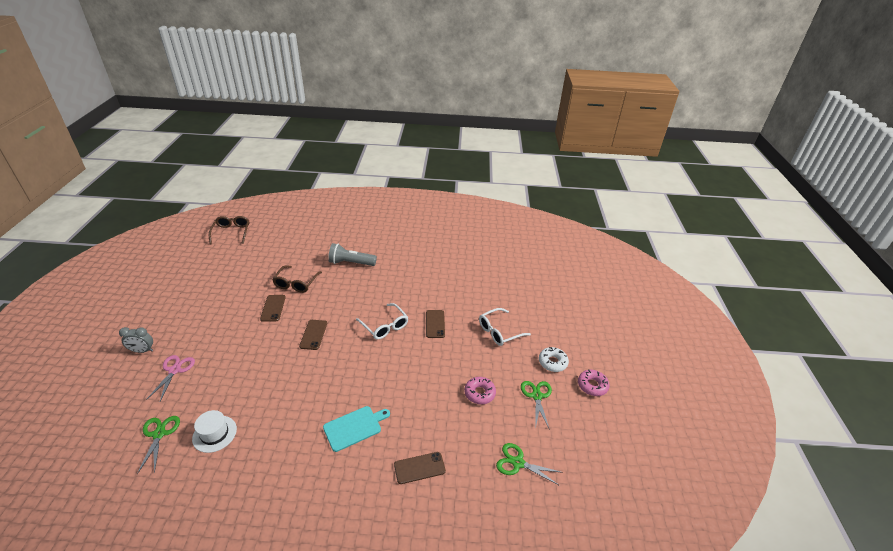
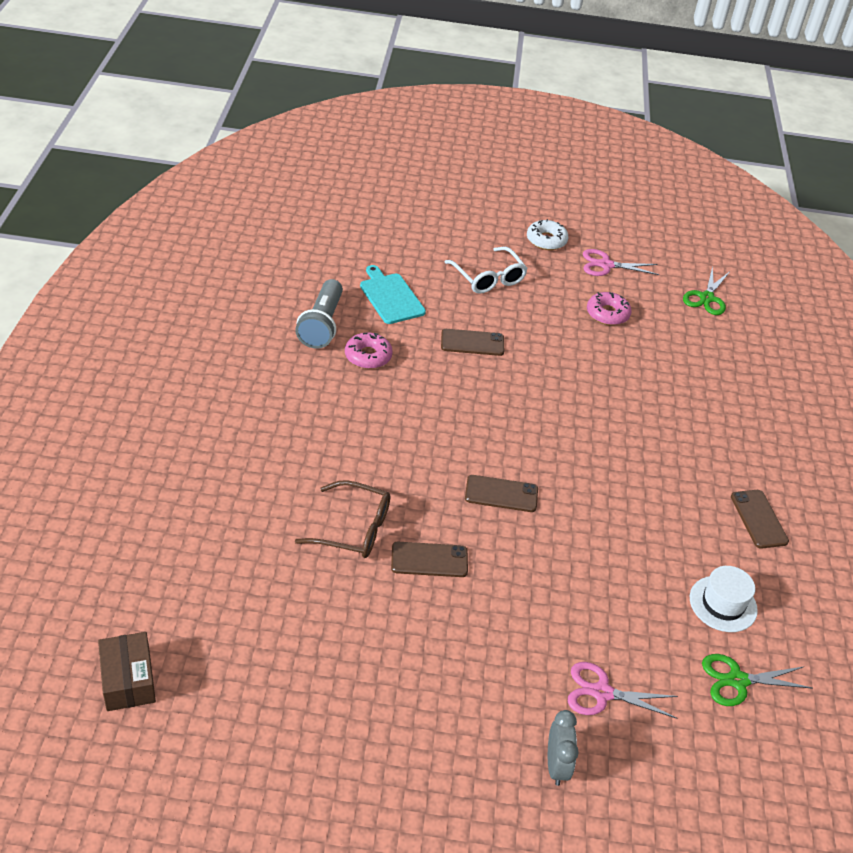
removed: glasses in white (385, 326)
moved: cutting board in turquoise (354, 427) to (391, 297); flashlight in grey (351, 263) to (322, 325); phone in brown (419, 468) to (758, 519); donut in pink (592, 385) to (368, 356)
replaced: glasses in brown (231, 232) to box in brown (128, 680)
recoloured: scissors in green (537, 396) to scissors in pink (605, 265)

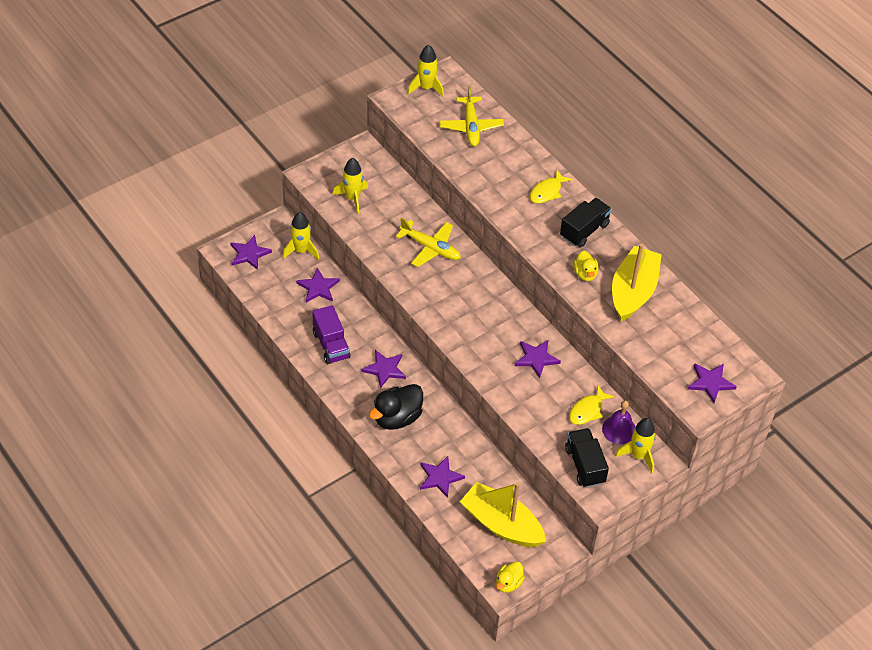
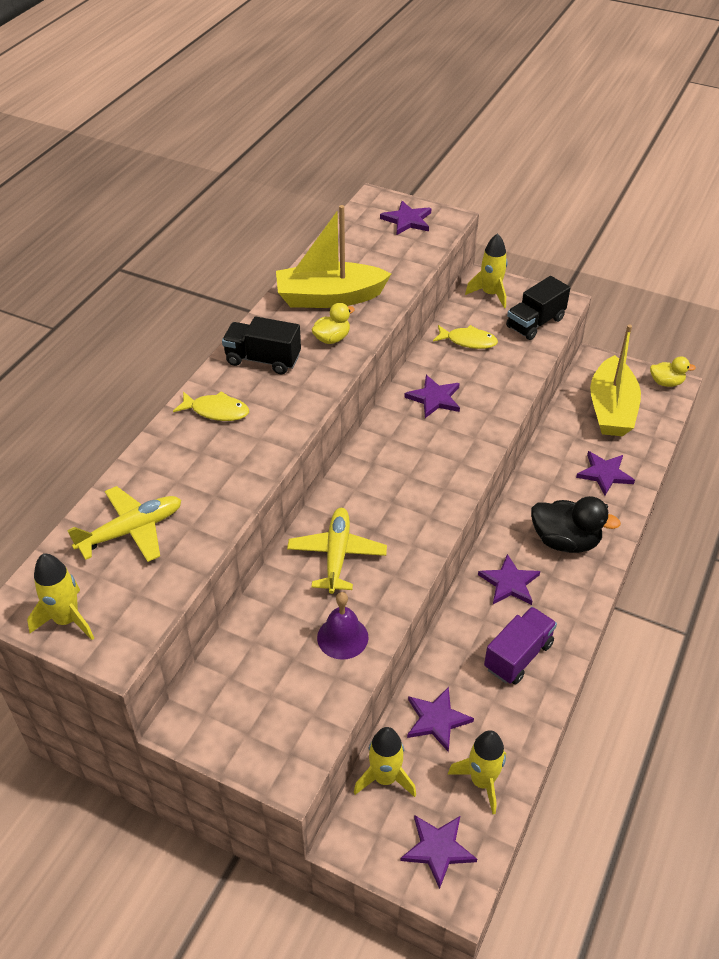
moved: rocket in yellow (352, 198) to (482, 781); bell in purple (619, 429) to (342, 637)

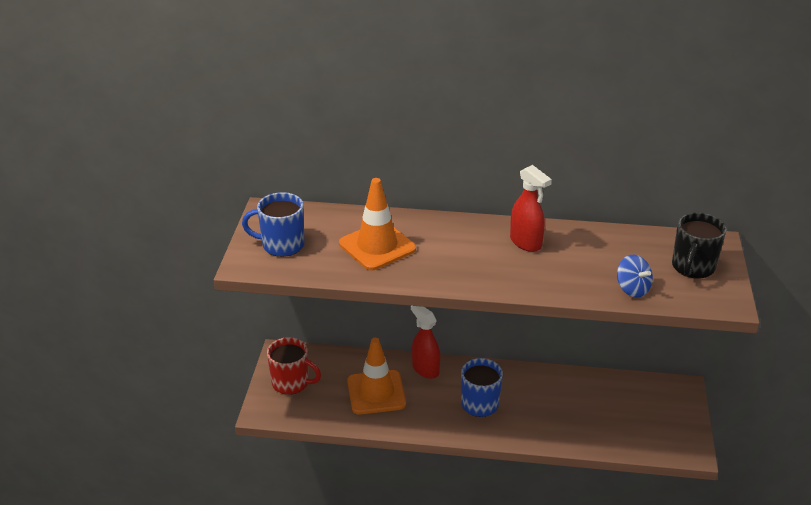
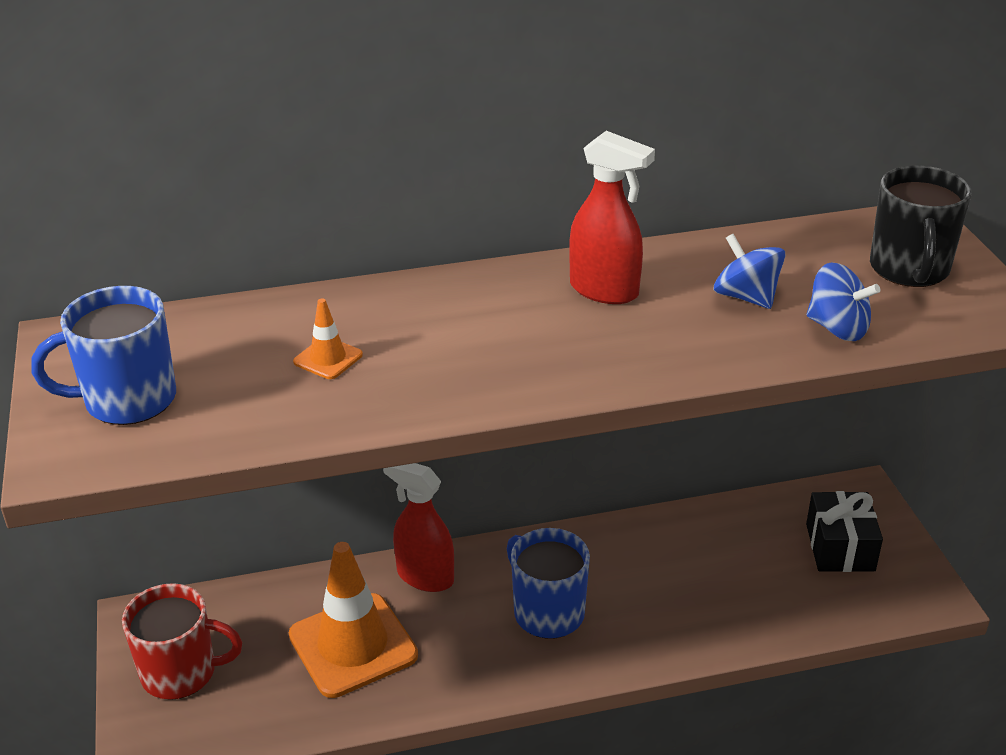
added: spinning top in blue (746, 297); gift in black (840, 547)
resized: traffic cone in orange (377, 246) = (328, 358) x0.43

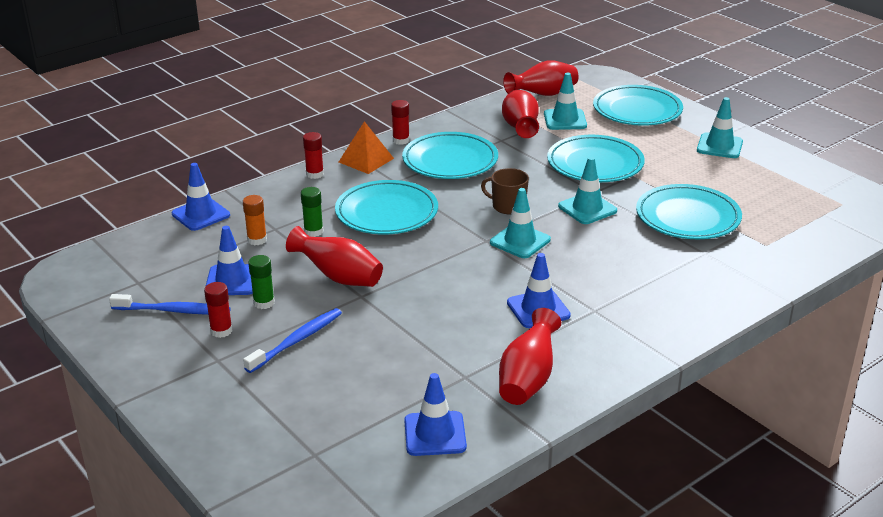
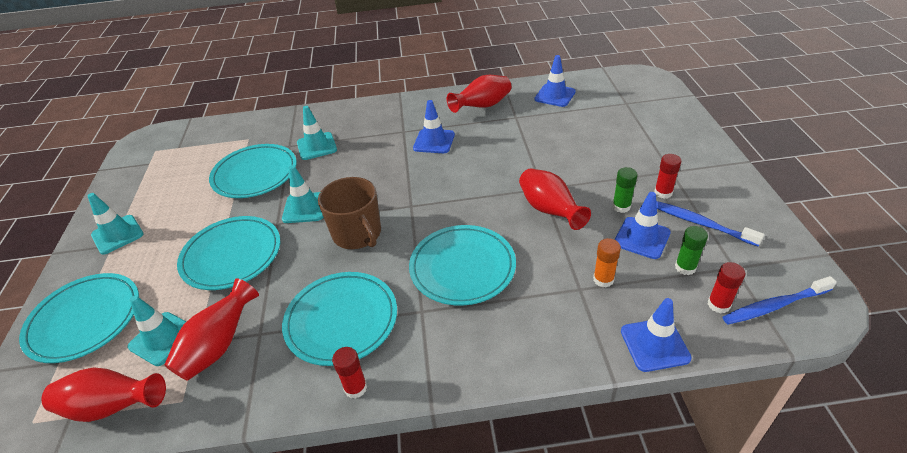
removed: pyramid in orange (366, 160)
moved: toothbrush in blue (296, 341) to (775, 306); glue stick in green (313, 231) to (685, 267); glue stick in red (315, 174) to (718, 304); traffic cone in turquoise (520, 241) to (316, 146)
resized: mug in brown (508, 206) = (357, 234) x1.56

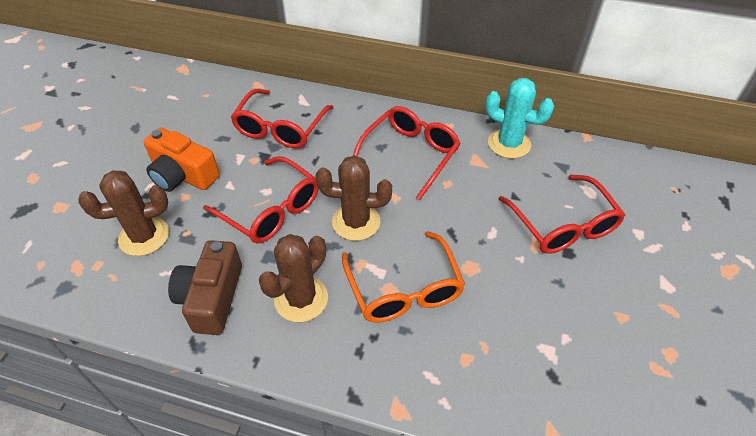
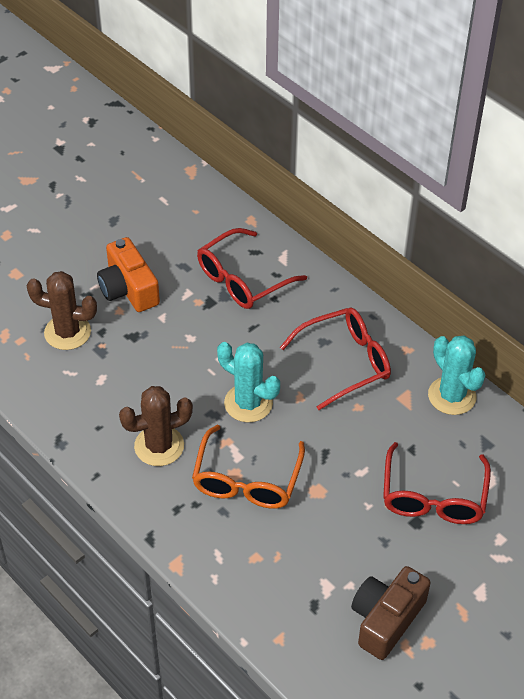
removed: glasses in red (271, 210)
moved: camera in brown (211, 298) to (386, 619)
recoloured: cactus in brown (356, 222) to cactus in turquoise (248, 403)

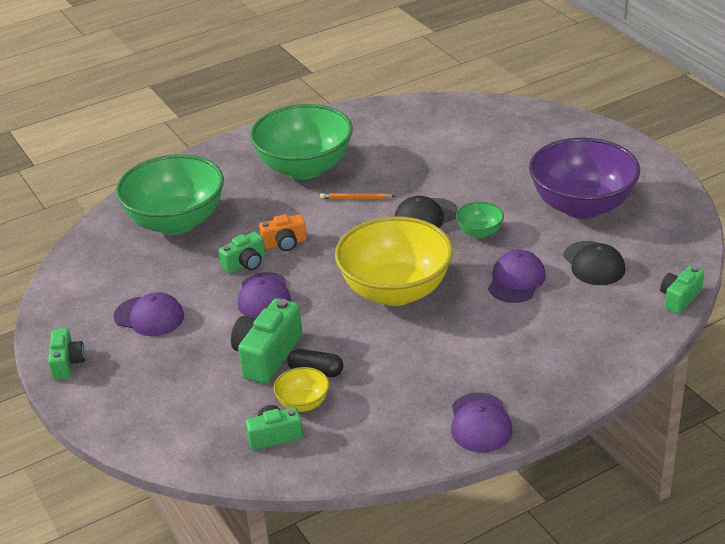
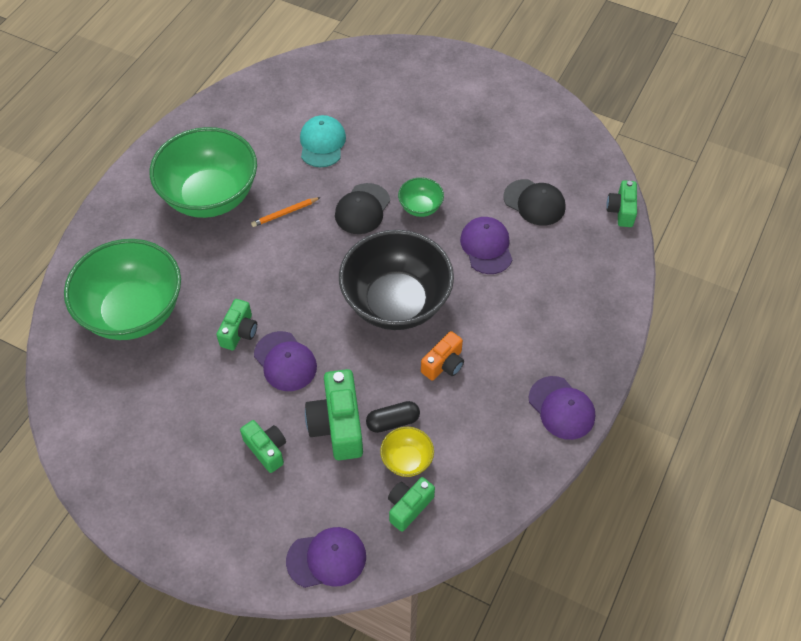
removed: bowl in purple (582, 206)
added: cap in turquoise (322, 143)
moved: camera in green (67, 363) to (266, 449); cap in purple (149, 316) to (326, 558); camera in orange (284, 243) to (444, 364)
recoloured: bowl in yellow (395, 291) to bowl in black (396, 302)

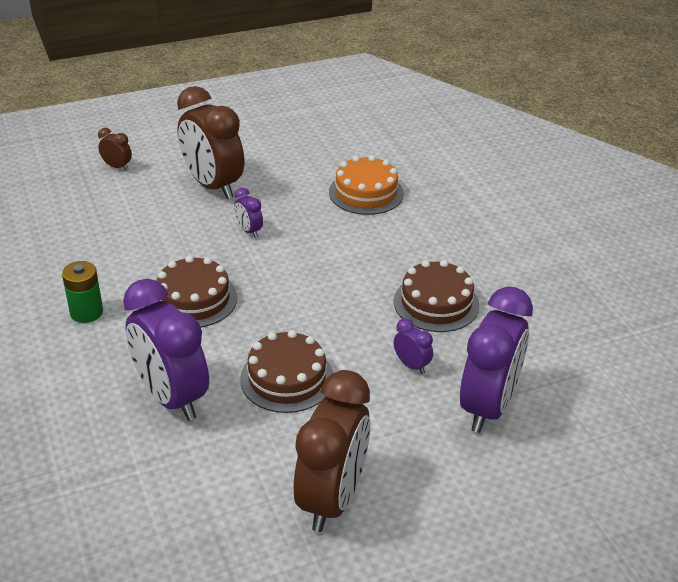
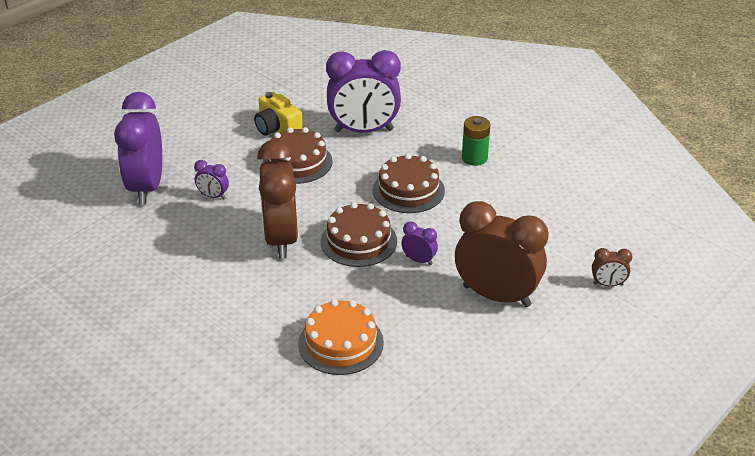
added: camera in yellow (277, 128)
moved: clock in brown (332, 499) to (281, 239); cake in brown (436, 303) to (358, 241)
turned: clock in purple (171, 397) = (364, 131) 150 degrees clockwise

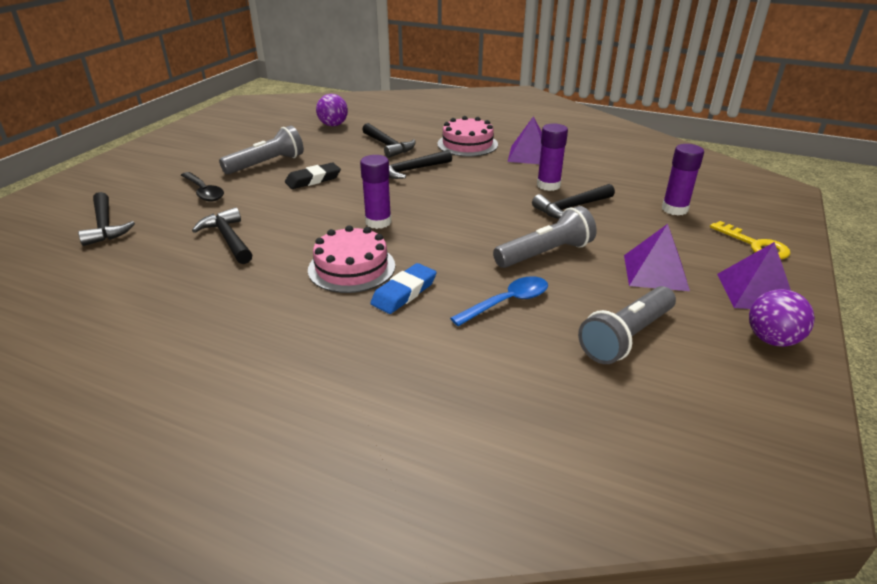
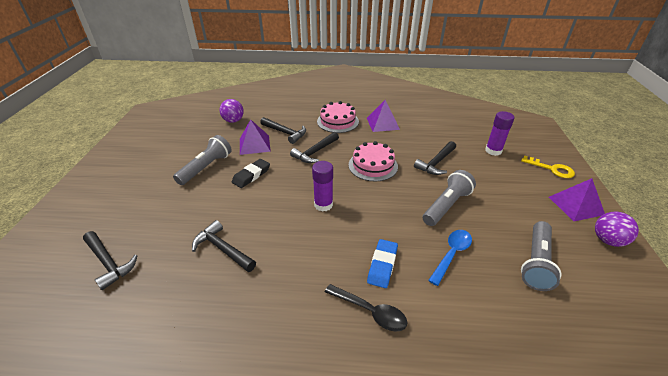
removed: glue stick in purple (548, 185)
moved: spoon in black (204, 192) to (370, 311); cake in pink (351, 267) to (373, 165); pyramid in purple (655, 272) to (254, 144)

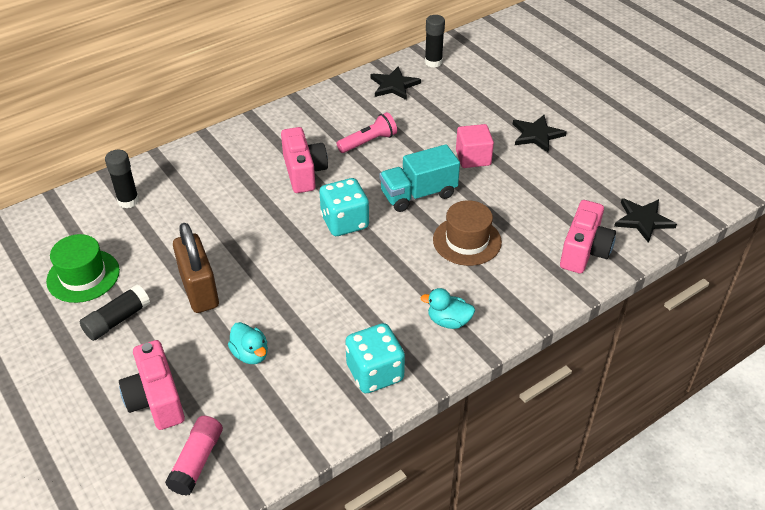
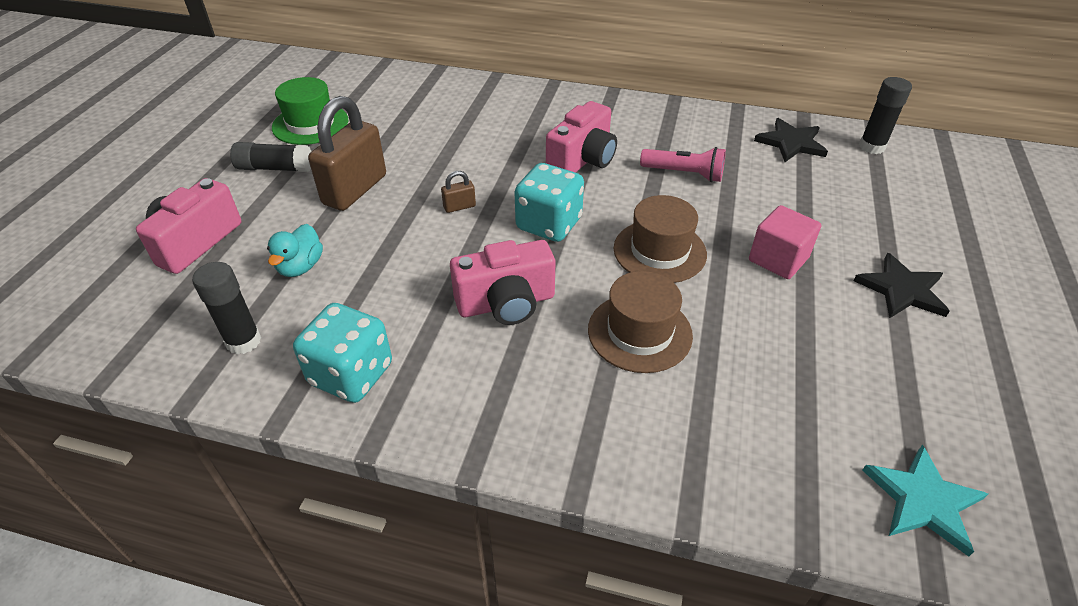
removed: glue stick in pink (197, 461); duck in turquoise (448, 321)
added: padlock in brown (459, 207)
moved: glue stick in black (128, 201) to (243, 341); camera in pink (584, 251) to (506, 303)
replaced: truck in turquoise (418, 194) to hat in brown (659, 251)
recoloured: star in black (643, 220) to star in turquoise (923, 501)

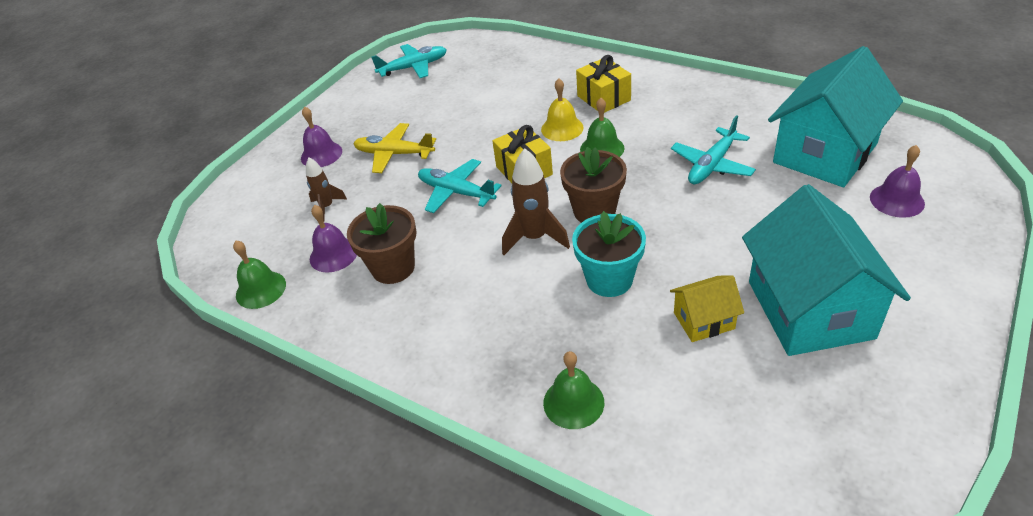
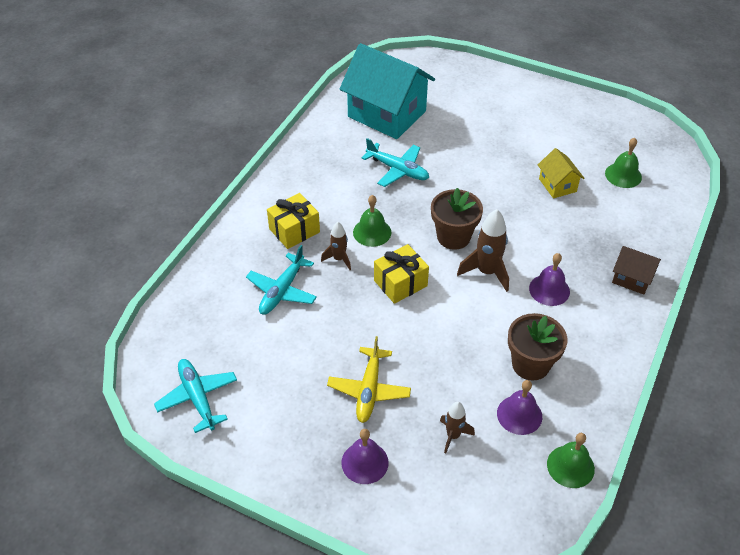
removed: flower pot in turquoise (609, 279); house in turquoise (809, 309)
added: house in brown (632, 279)
moved: plane in turquoise (456, 192) to (282, 291); bell in green (573, 402) to (623, 175); bell in purple (897, 200) to (549, 290)
replaced: bell in yellow (562, 128) to rocket in brown (339, 259)

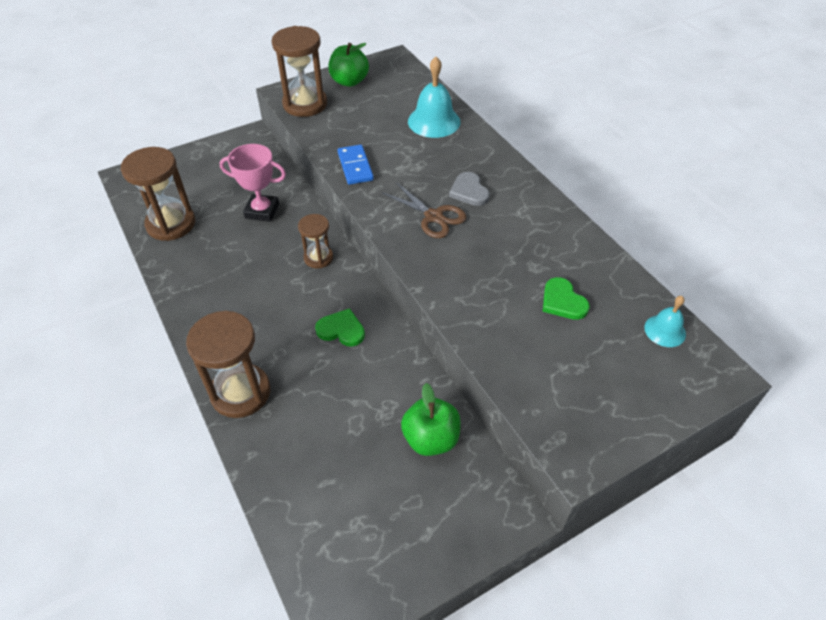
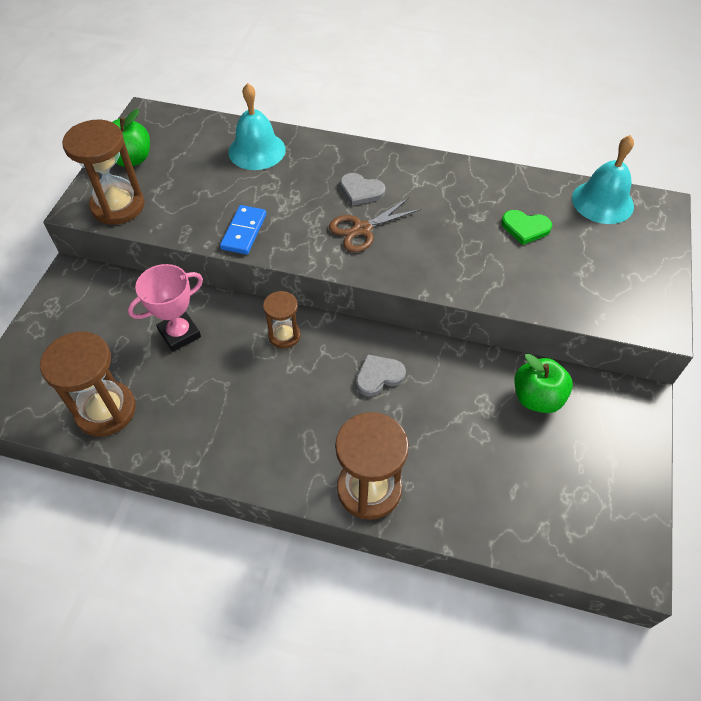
recoloured: heart in green (341, 330) to heart in grey (378, 376)
turned: domino in blue (355, 166) = (244, 232) 75 degrees clockwise; scissors in brown (434, 217) = (362, 229) 150 degrees clockwise
resized: bell in turquoise (665, 330) = (602, 202) x1.73

